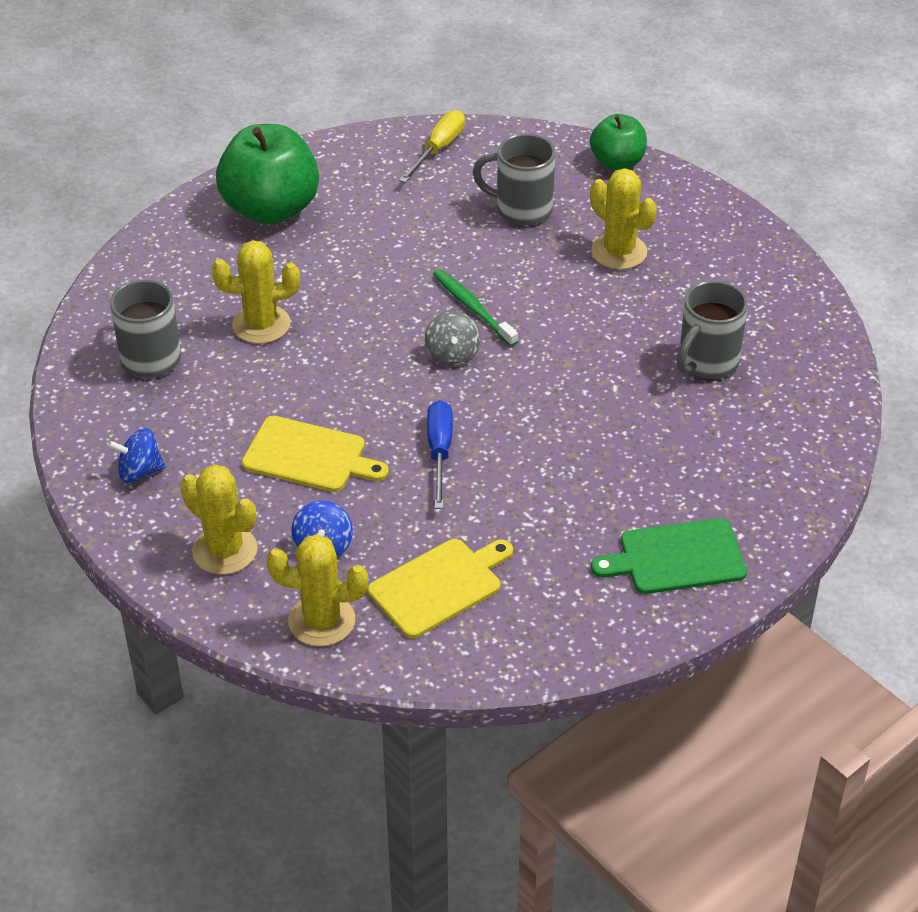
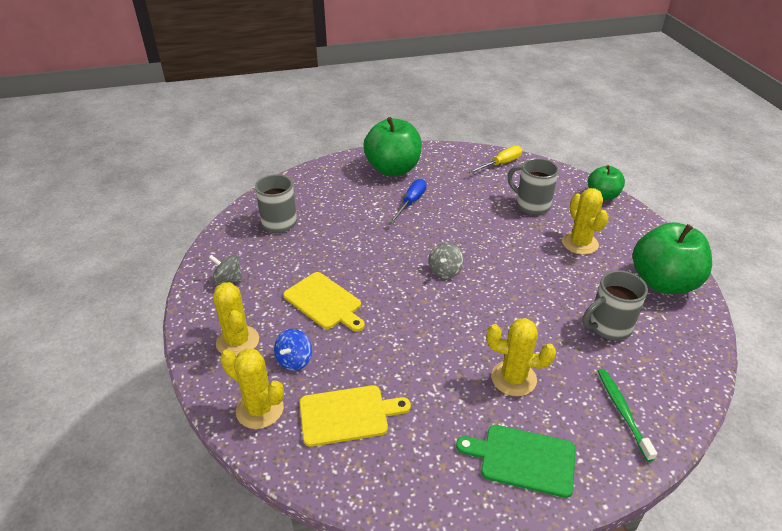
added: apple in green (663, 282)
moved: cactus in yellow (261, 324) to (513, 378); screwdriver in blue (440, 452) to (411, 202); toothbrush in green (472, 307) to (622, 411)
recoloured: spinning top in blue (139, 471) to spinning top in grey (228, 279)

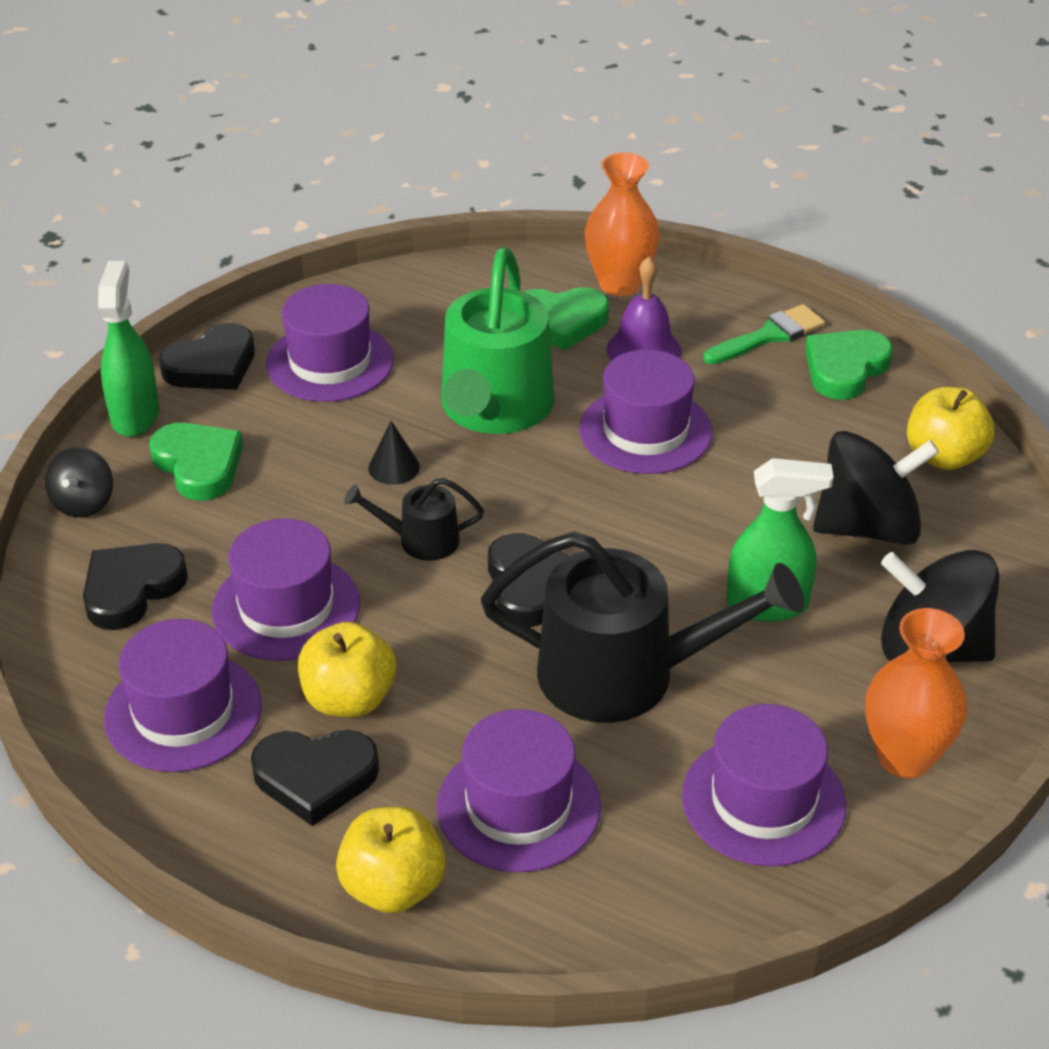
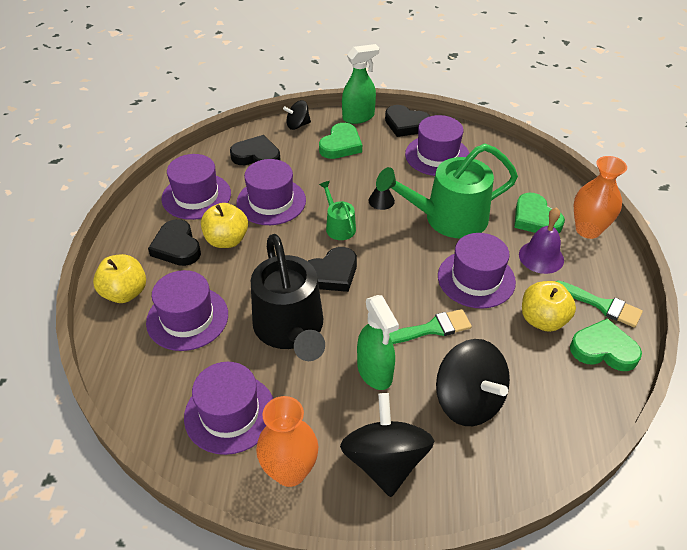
added: brush in green (432, 328)
moved: apple in yellow (944, 456) to (542, 320)
recoloured: watering can in black (421, 540) to watering can in green (339, 226)

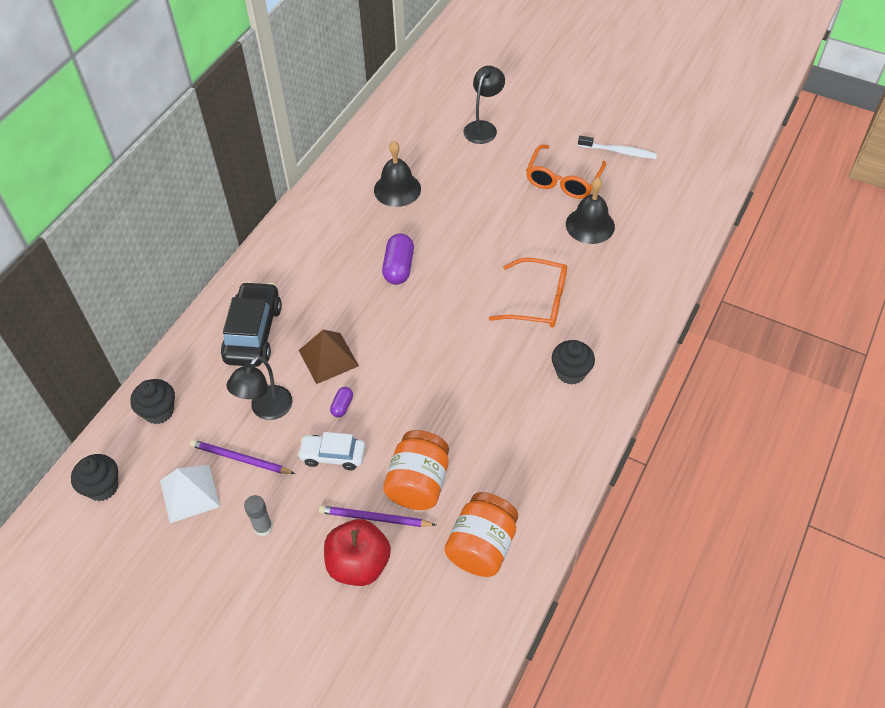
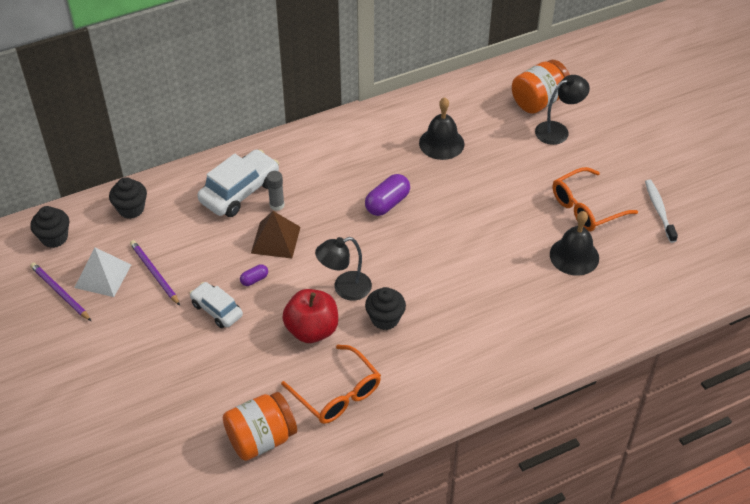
moved: lamp in black (266, 410) to (345, 288); glue stick in grey (263, 527) to (277, 205); pencil in purple (375, 518) to (60, 293); apple in red (358, 564) to (312, 330); jar in orange (418, 483) to (538, 101); glasses in orange (538, 301) to (337, 393); cupcake in black (570, 372) to (385, 319)
recoloured: car in black (253, 333) to car in white (240, 192)
turned: toothbrush in white (618, 151) = (659, 210) 150 degrees counterclockwise

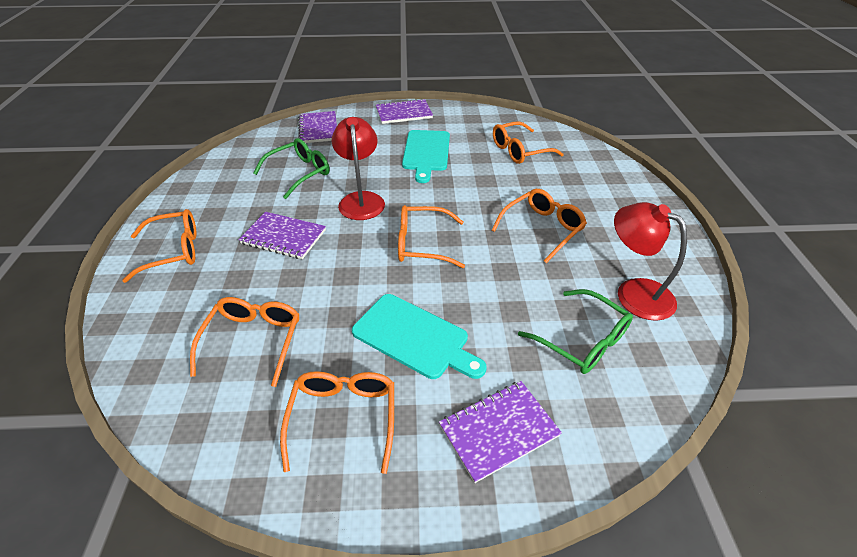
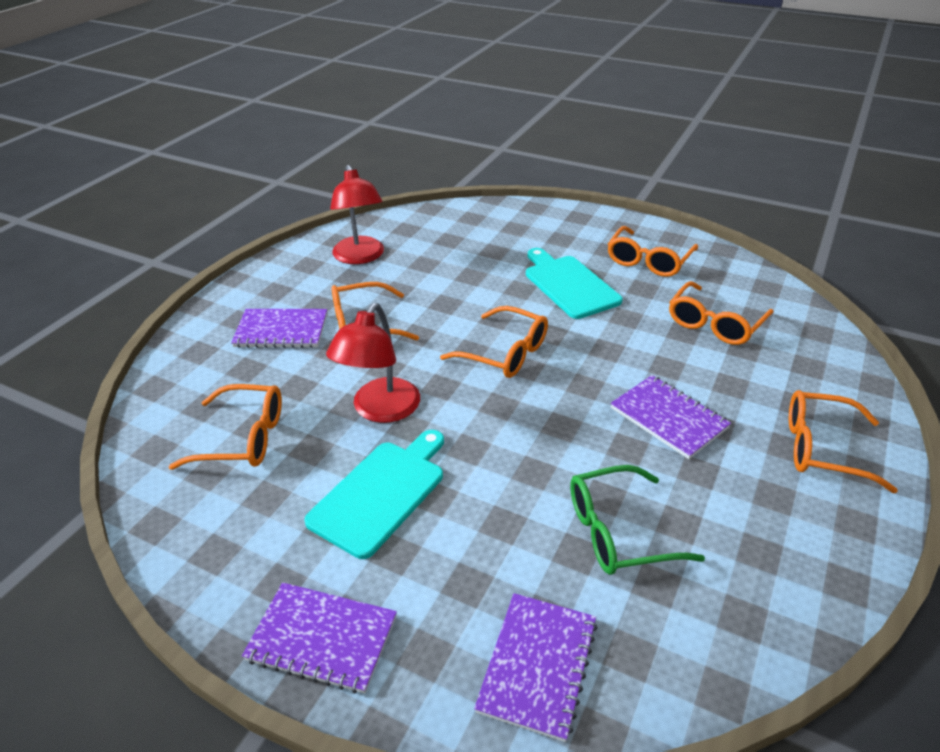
removed: glasses in green (582, 340)
moved: lamp in red (361, 200) to (380, 410); notebook in purple (498, 431) to (281, 330)

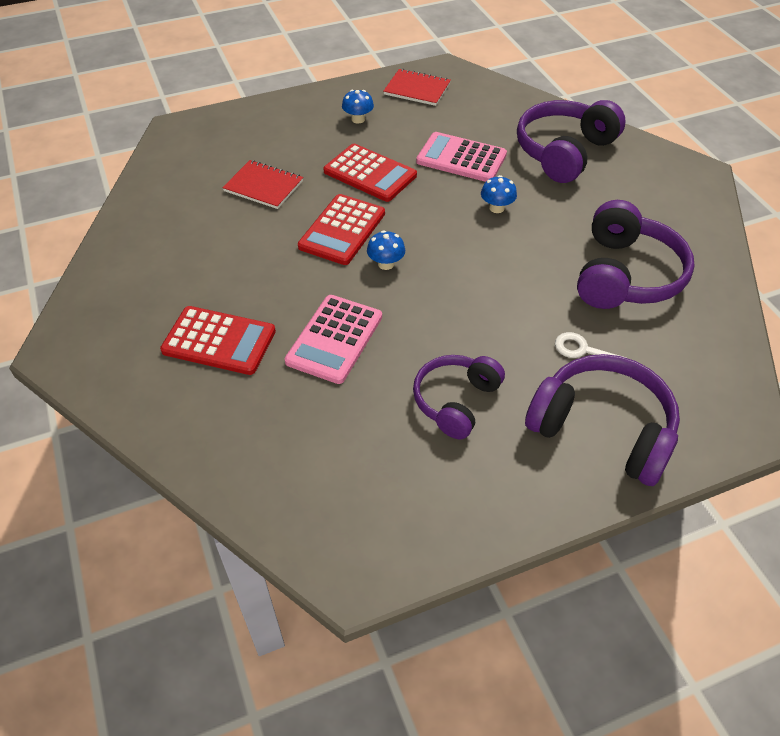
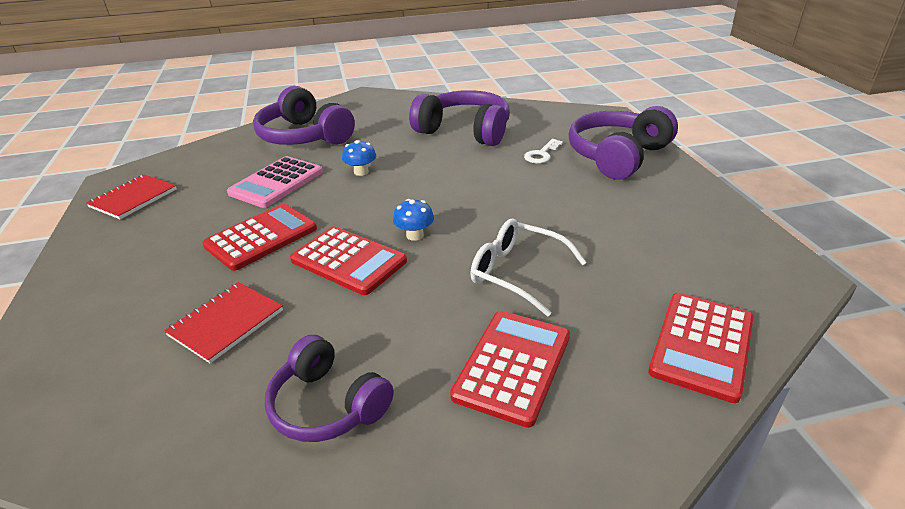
removed: mushroom in blue (358, 119)
added: calculator in red (701, 345)
moved: headphones in purple (456, 401) to (328, 405)
replaced: calculator in pink (334, 339) to glasses in white (518, 273)

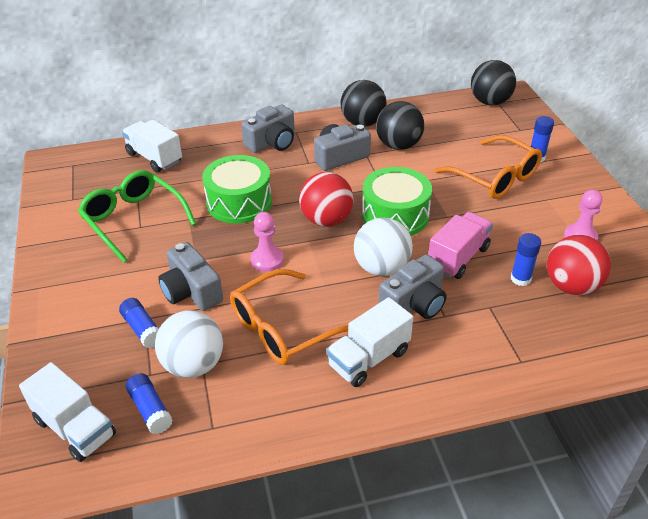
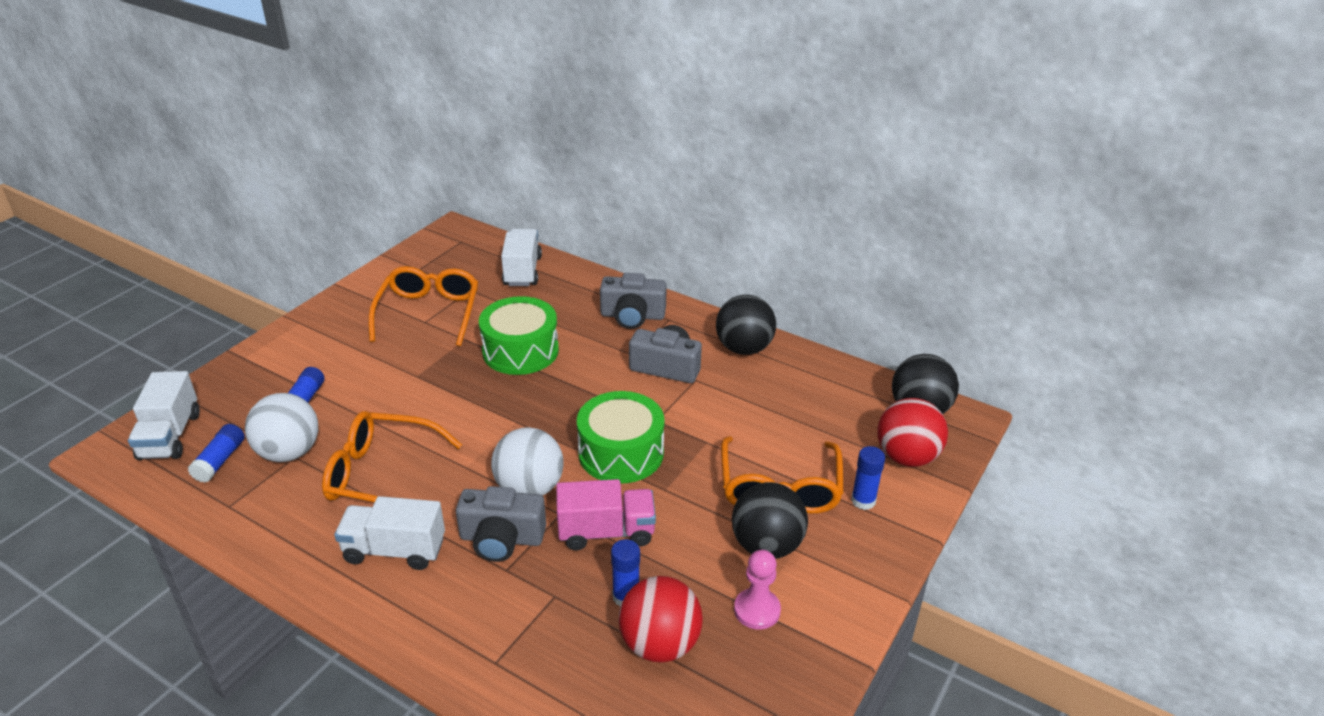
removed: camera in grey (191, 291); pawn in pink (267, 260)
moved: ball in red (326, 220) to (906, 457); ball in black (398, 145) to (766, 546)
recoloured: glasses in green (133, 220) to glasses in orange (429, 313)

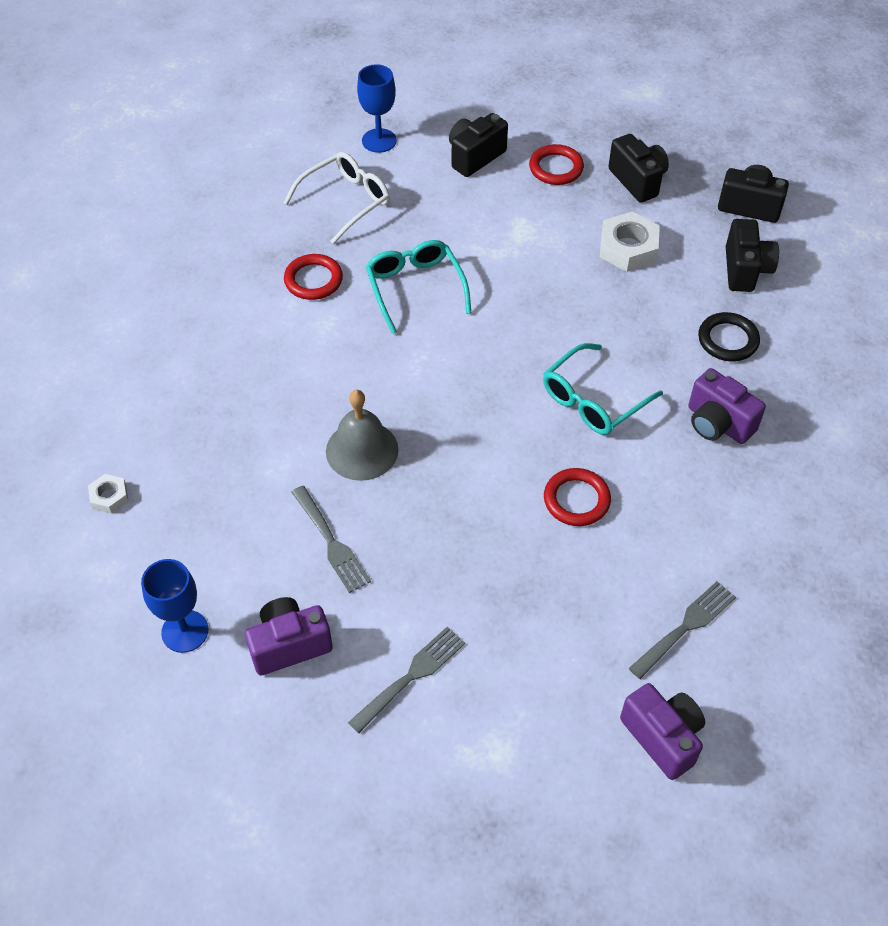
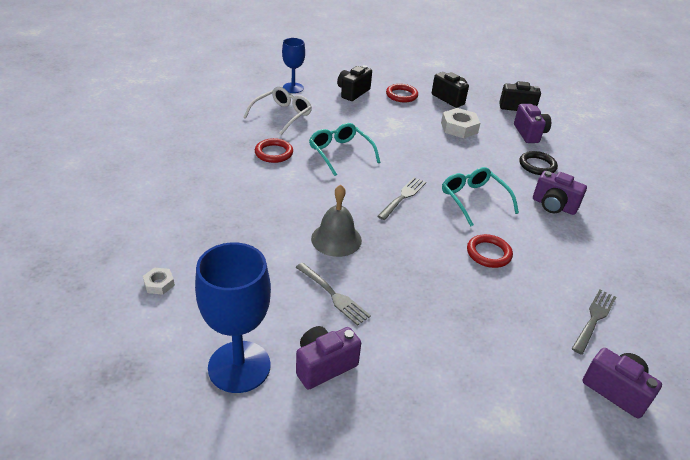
moved: fork in grey (411, 676) to (403, 197)
recoloured: camera in black (745, 270) to camera in purple (529, 133)
turned: glasses in turquoise (593, 399) = (474, 200) 120 degrees clockwise
resized: goblet in blue (185, 631) = (239, 366) x1.67

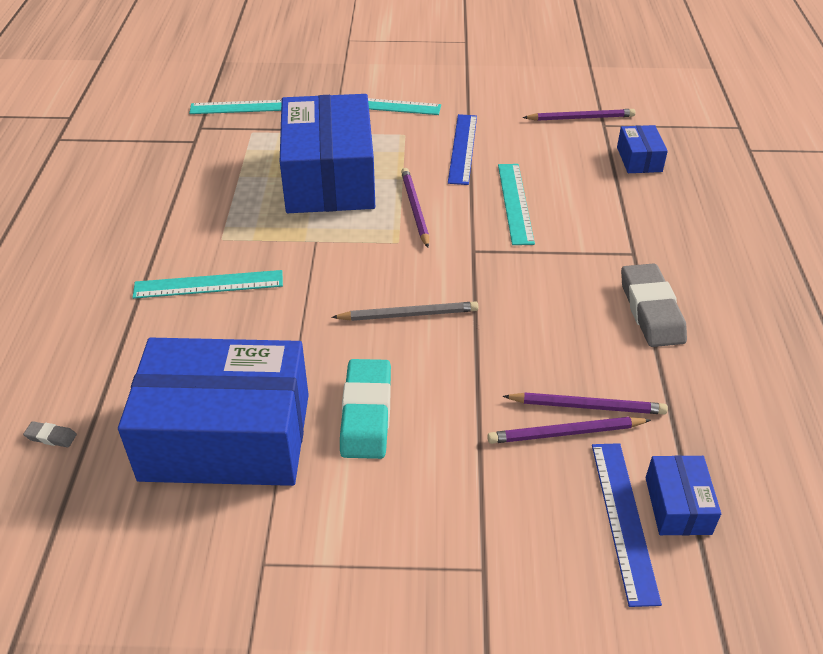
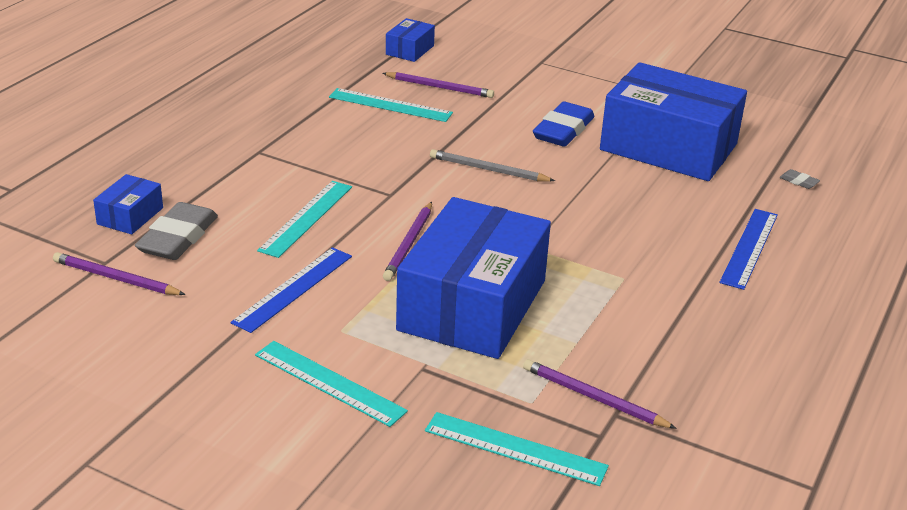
moved: ruler in turquoise (208, 285) to (390, 105); pencil in purple (587, 406) to (594, 398); ruler in blue (623, 519) to (749, 248); eraser in grey (651, 310) to (178, 238)
recoloured: eraser in turquoise (366, 413) to eraser in blue (563, 130)

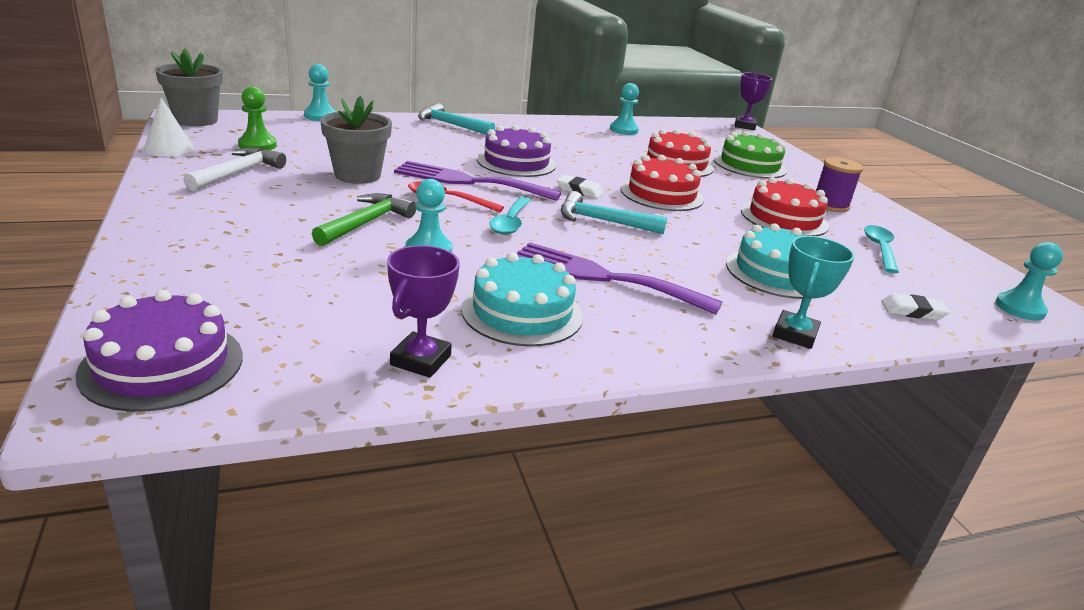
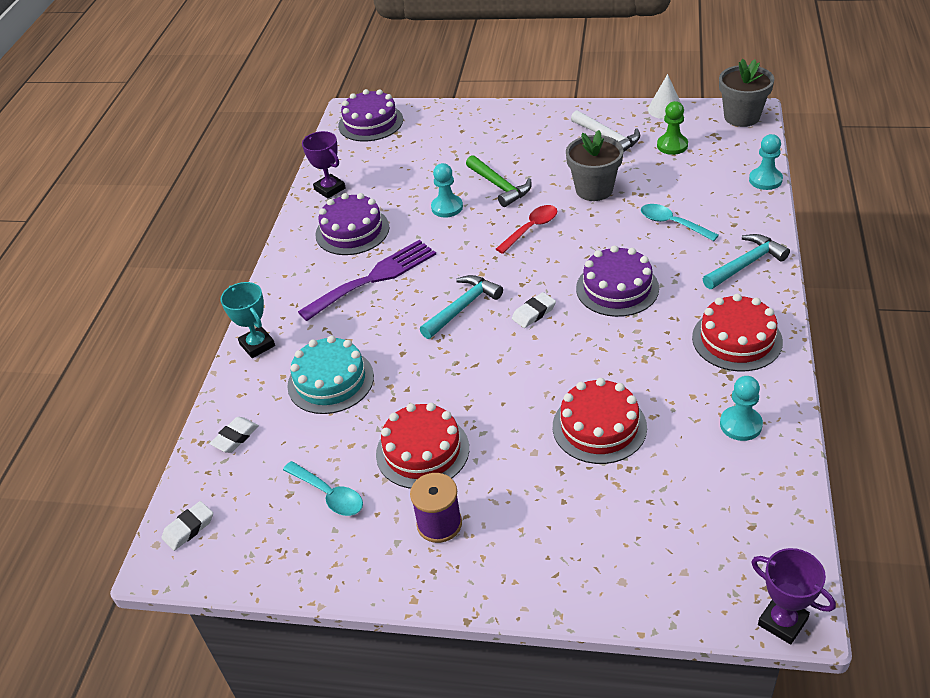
removed: fork in purple (469, 181); cake in green (749, 165)
moved: spoon in turquoise (510, 222) to (672, 223); cake in red (661, 194) to (737, 339)
replaced: pawn in turquoise (1019, 308) to eraser in white (188, 528)
recoloured: cake in turquoise (522, 312) to cake in purple (352, 231)

